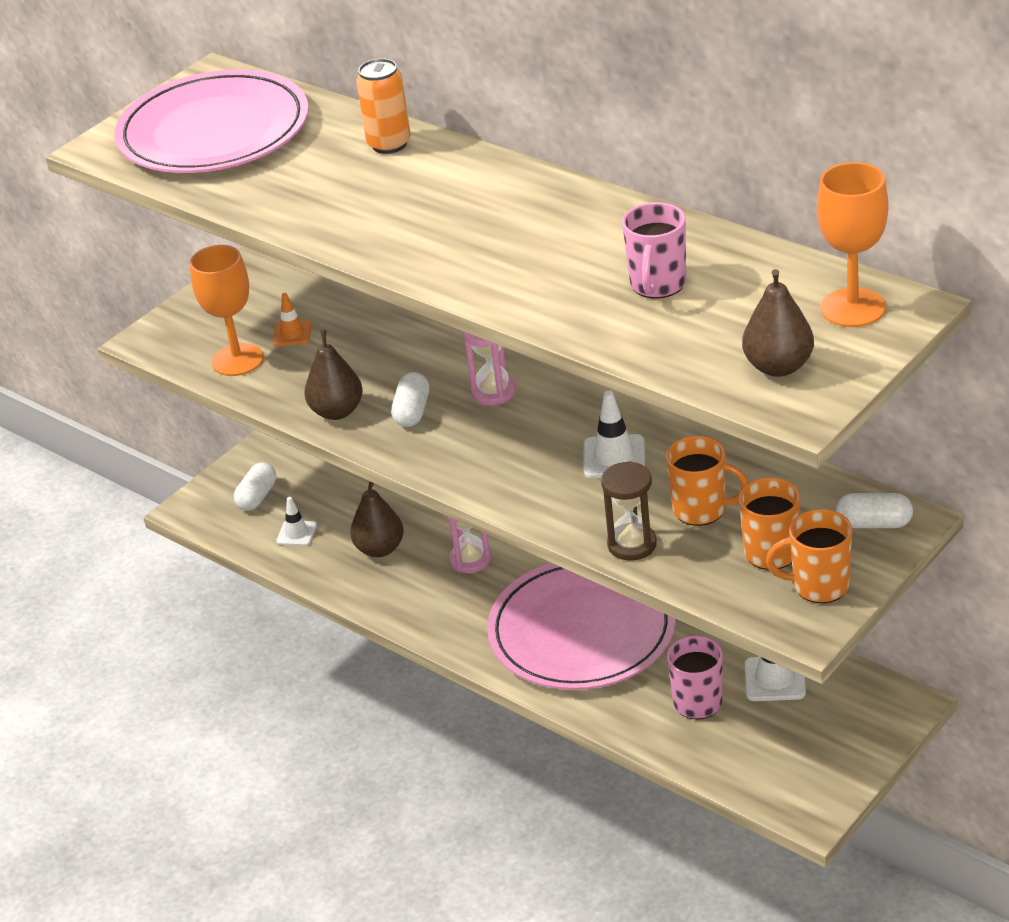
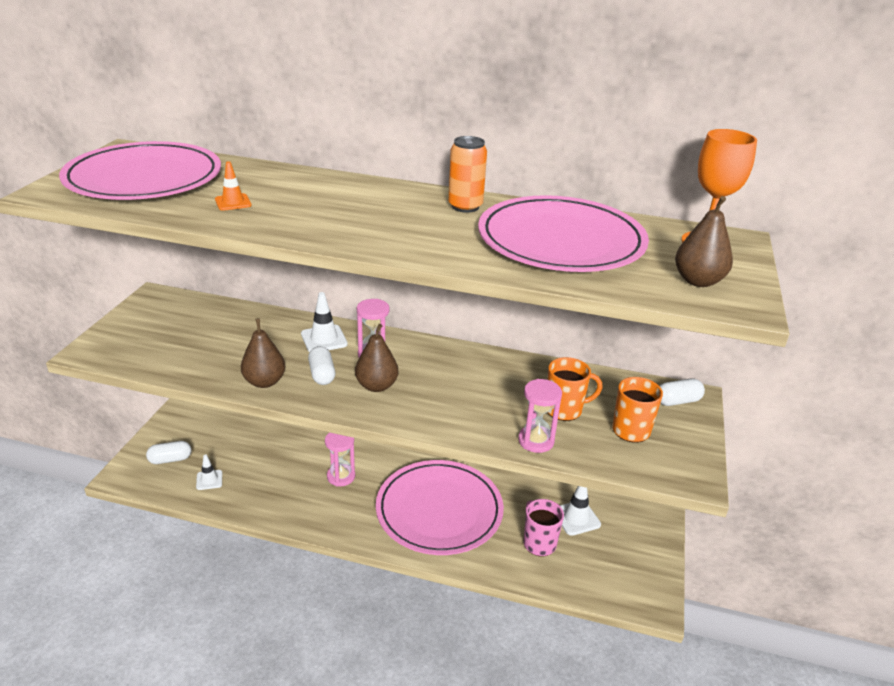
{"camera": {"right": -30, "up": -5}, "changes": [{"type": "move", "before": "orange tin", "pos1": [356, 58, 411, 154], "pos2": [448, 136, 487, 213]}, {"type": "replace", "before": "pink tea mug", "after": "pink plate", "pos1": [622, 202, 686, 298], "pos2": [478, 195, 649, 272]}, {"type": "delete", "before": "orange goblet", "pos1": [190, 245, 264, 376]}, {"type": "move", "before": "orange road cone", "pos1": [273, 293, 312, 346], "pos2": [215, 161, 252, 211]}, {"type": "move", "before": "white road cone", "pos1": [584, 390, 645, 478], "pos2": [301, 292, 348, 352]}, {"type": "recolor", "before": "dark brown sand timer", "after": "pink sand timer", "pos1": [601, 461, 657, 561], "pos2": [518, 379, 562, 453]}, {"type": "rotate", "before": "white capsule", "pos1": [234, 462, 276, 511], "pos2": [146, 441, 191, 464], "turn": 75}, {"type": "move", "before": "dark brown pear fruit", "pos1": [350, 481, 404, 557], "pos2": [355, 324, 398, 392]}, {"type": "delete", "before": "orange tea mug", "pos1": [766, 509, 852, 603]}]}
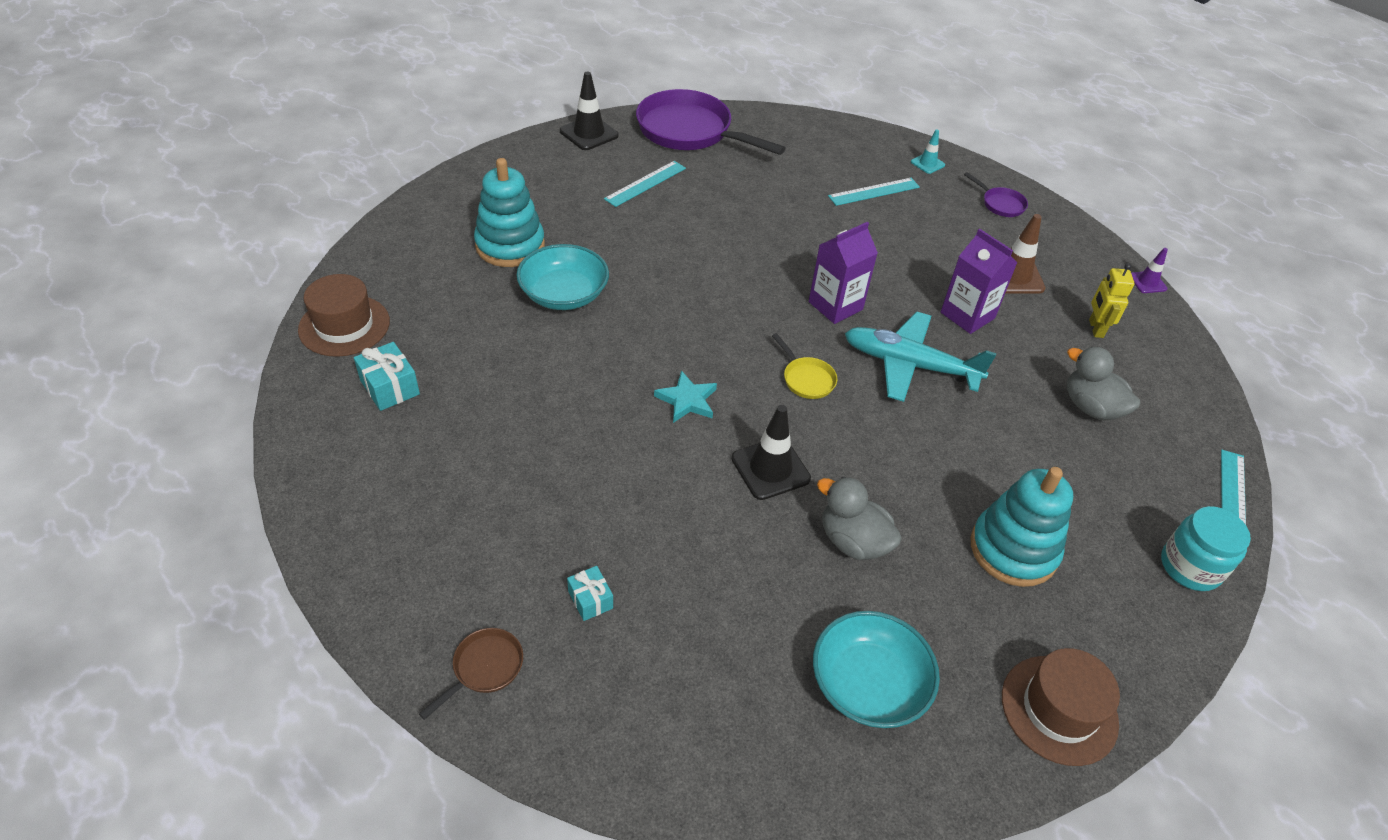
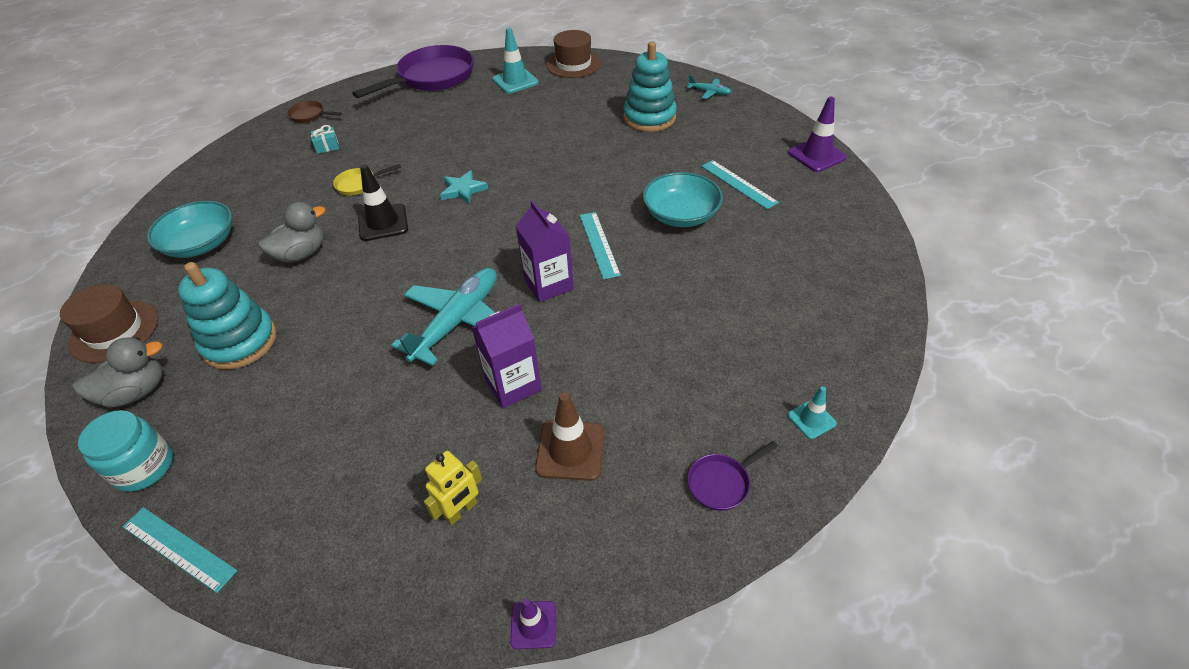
{"camera": {"right": 105, "up": 0}, "changes": [{"type": "recolor", "before": "ebony road cone", "after": "violet road cone", "pos1": [560, 72, 619, 150], "pos2": [788, 97, 847, 172]}, {"type": "move", "before": "violet frying pan", "pos1": [636, 89, 785, 155], "pos2": [352, 45, 474, 98]}, {"type": "move", "before": "turquoise measuring stick", "pos1": [828, 178, 920, 206], "pos2": [580, 212, 621, 279]}, {"type": "move", "before": "turquoise deep dish", "pos1": [516, 244, 609, 310], "pos2": [643, 172, 723, 227]}, {"type": "rotate", "before": "yellow toy robot", "pos1": [1089, 263, 1135, 338], "pos2": [424, 451, 482, 525], "turn": 120}, {"type": "move", "before": "yellow frying pan", "pos1": [772, 333, 837, 399], "pos2": [333, 164, 401, 195]}, {"type": "replace", "before": "turquoise wrapped gift", "after": "turquoise road cone", "pos1": [354, 342, 420, 411], "pos2": [492, 28, 539, 94]}, {"type": "move", "before": "gray toy duck", "pos1": [1067, 347, 1140, 420], "pos2": [72, 337, 163, 408]}, {"type": "rotate", "before": "dark brown frying pan", "pos1": [419, 628, 523, 720], "pos2": [287, 101, 342, 123], "turn": 150}, {"type": "insert", "after": "turquoise plane", "pos2": [687, 75, 731, 99]}]}
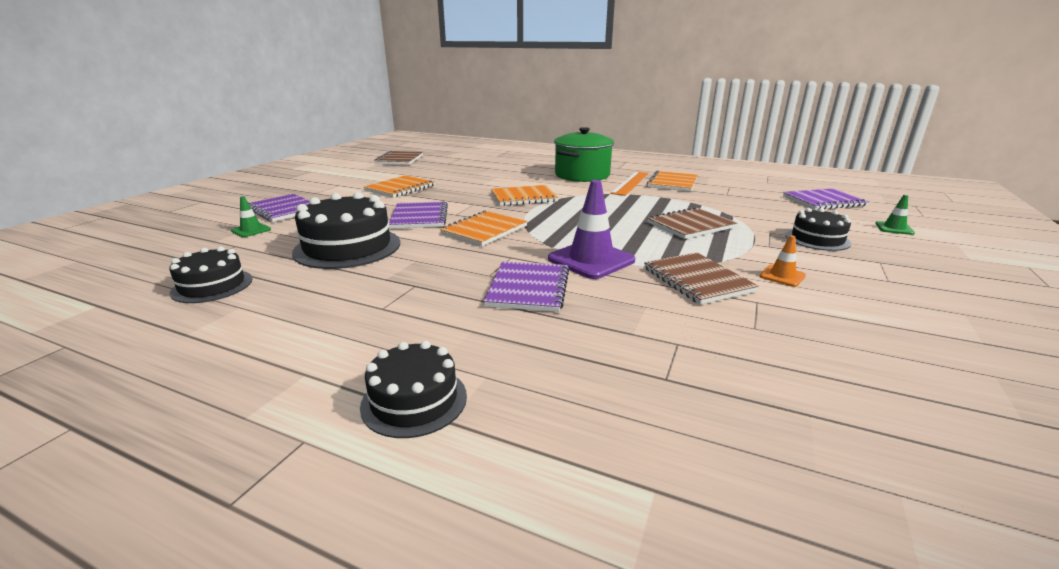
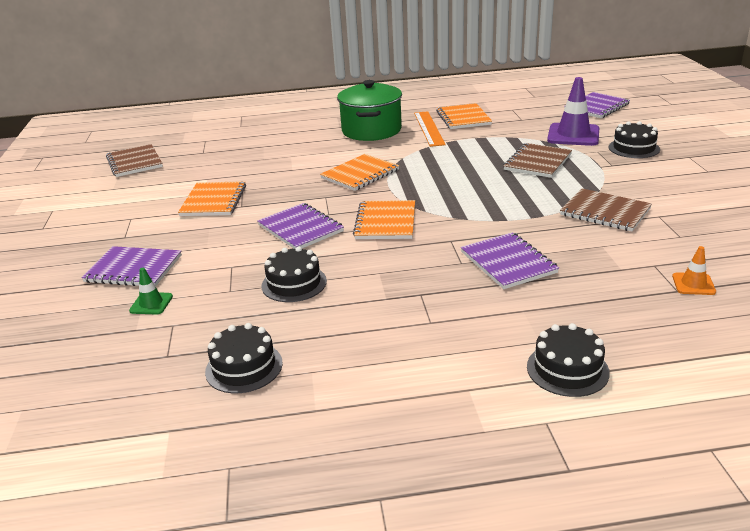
{"camera": {"right": -30, "up": 5}, "changes": [{"type": "move", "before": "violet road cone", "pos1": [548, 180, 635, 279], "pos2": [547, 77, 599, 146]}, {"type": "resize", "before": "ebony gateau", "pos1": [292, 192, 400, 269], "pos2": [261, 246, 327, 302], "scale": 0.59}, {"type": "delete", "before": "emerald road cone", "pos1": [875, 195, 915, 235]}, {"type": "move", "before": "orange road cone", "pos1": [760, 235, 806, 287], "pos2": [672, 246, 716, 295]}]}
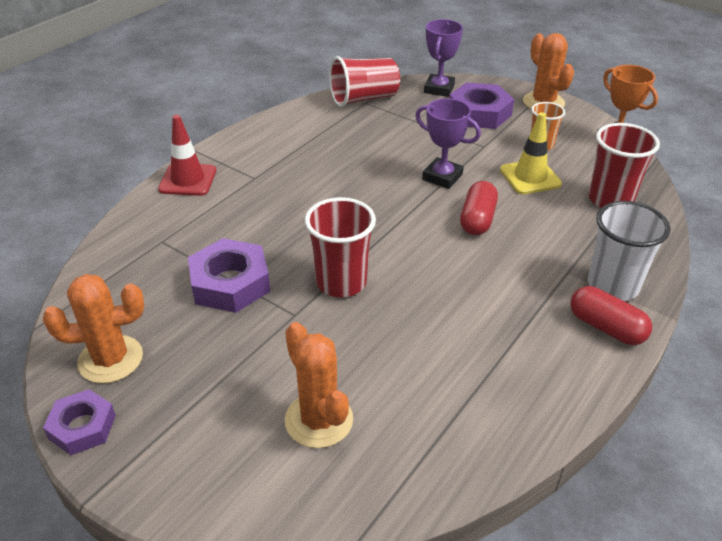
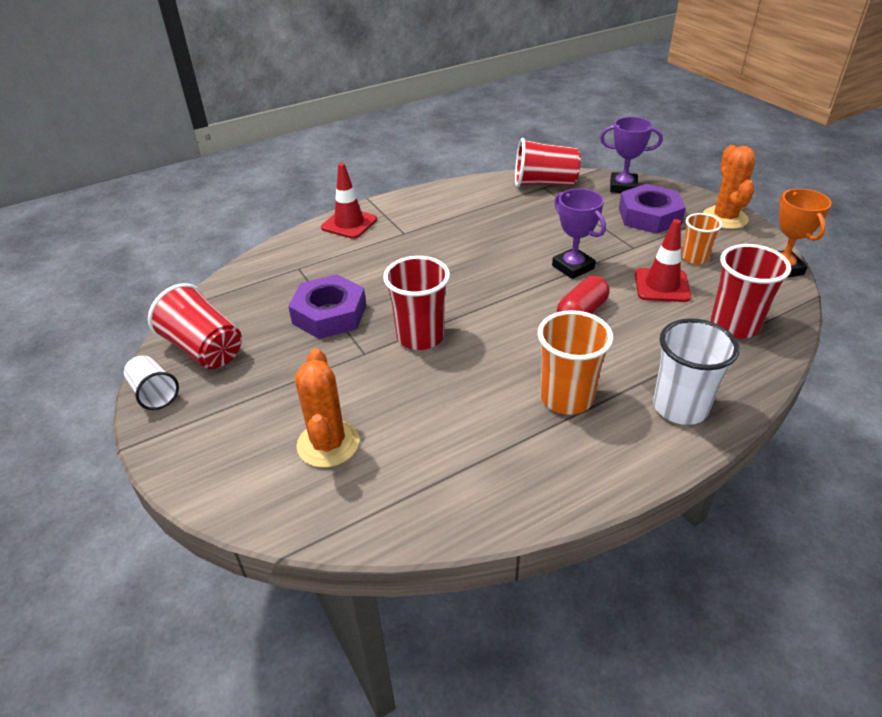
{"camera": {"right": 25, "up": 0}, "changes": [{"type": "rotate", "before": "violet award cup", "pos1": [424, 19, 463, 97], "pos2": [600, 117, 663, 193], "turn": 60}, {"type": "recolor", "before": "yellow road cone", "after": "crimson road cone", "pos1": [500, 112, 562, 194], "pos2": [635, 219, 691, 302]}, {"type": "replace", "before": "orange prickly plant", "after": "crimson beaker", "pos1": [43, 274, 144, 383], "pos2": [148, 283, 242, 369]}, {"type": "delete", "before": "crimson capsule", "pos1": [570, 286, 652, 345]}, {"type": "replace", "before": "violet nut", "after": "white beaker", "pos1": [43, 389, 116, 455], "pos2": [124, 356, 179, 410]}, {"type": "insert", "after": "orange beaker", "pos2": [538, 310, 613, 415]}]}
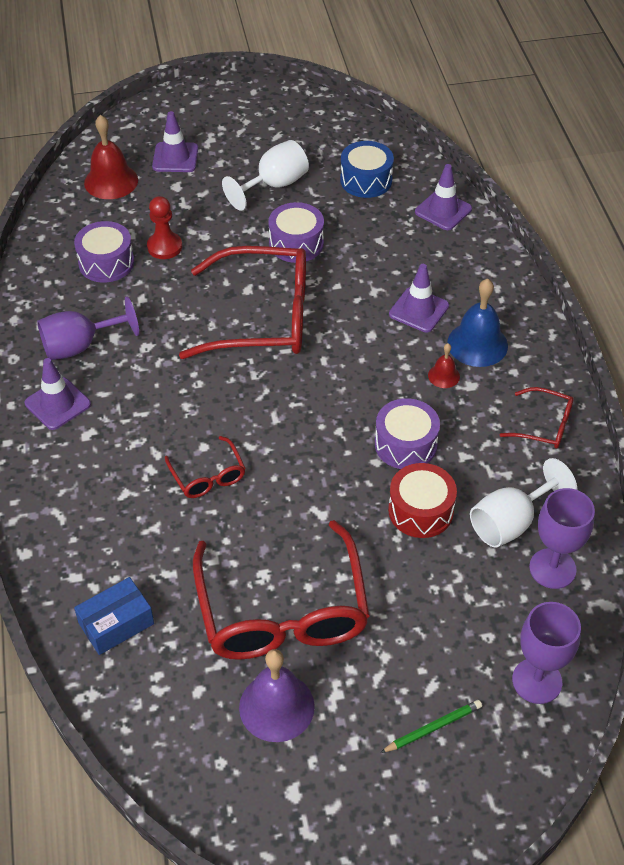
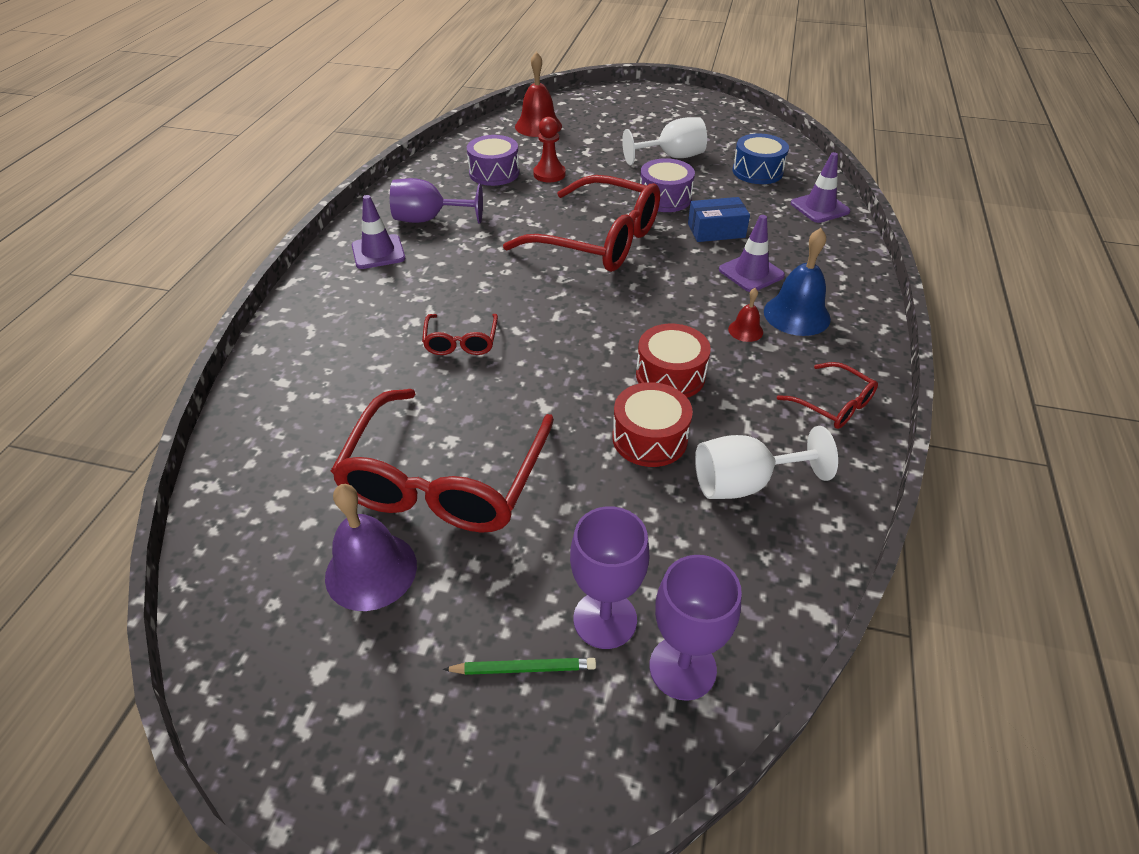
{"camera": {"right": 25, "up": -5}, "changes": [{"type": "delete", "before": "violet road cone", "pos1": [152, 111, 198, 172]}, {"type": "recolor", "before": "violet drum", "after": "crimson drum", "pos1": [375, 398, 440, 469], "pos2": [636, 324, 711, 398]}, {"type": "move", "before": "violet goblet", "pos1": [529, 488, 595, 589], "pos2": [570, 506, 650, 649]}, {"type": "move", "before": "royal blue package", "pos1": [74, 577, 154, 655], "pos2": [688, 197, 750, 242]}]}
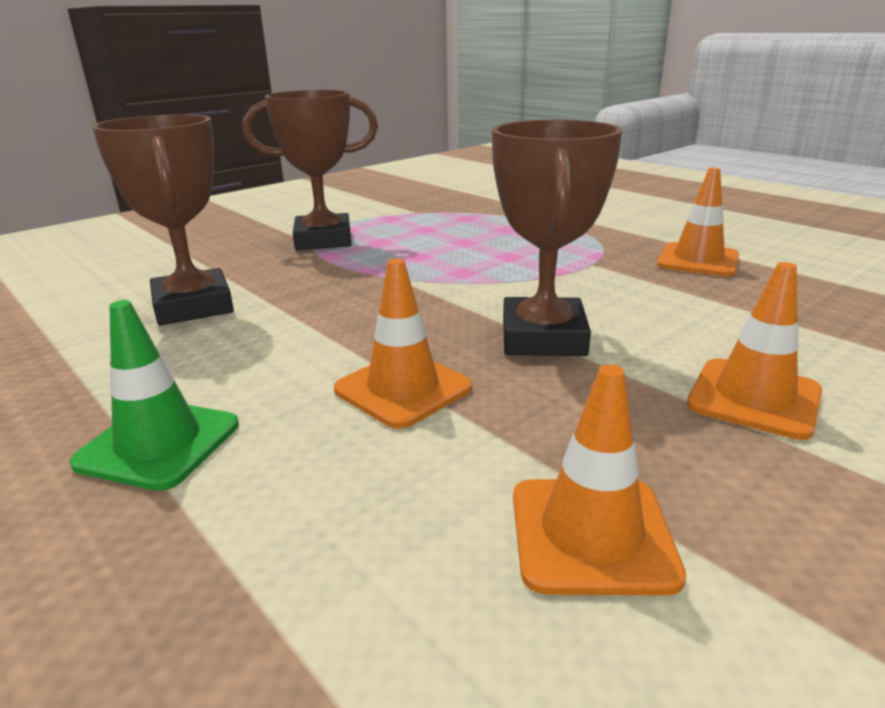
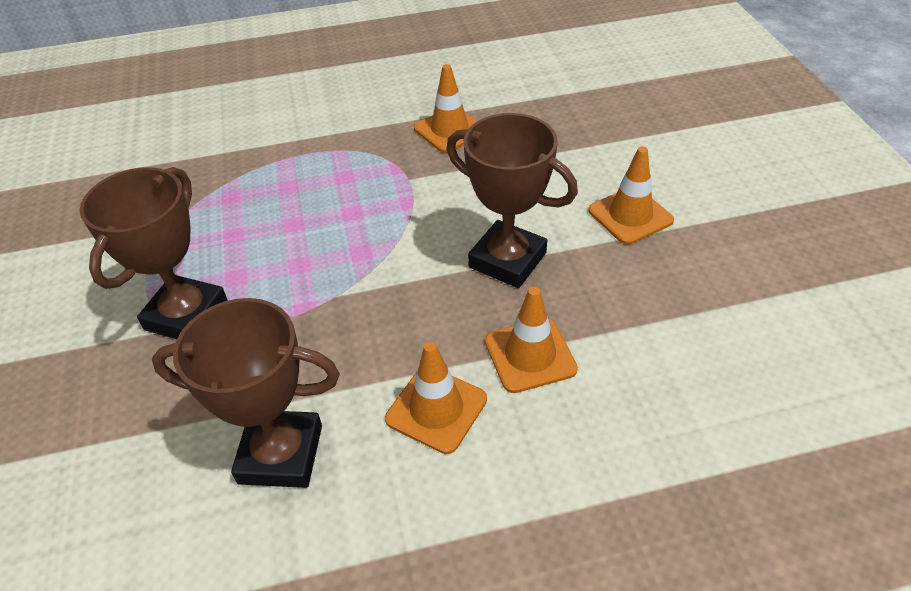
{"camera": {"right": -60, "up": 20}, "changes": [{"type": "delete", "before": "emerald road cone", "pos1": [69, 300, 239, 491]}, {"type": "move", "before": "orange road cone", "pos1": [513, 364, 686, 596], "pos2": [385, 342, 487, 454]}]}
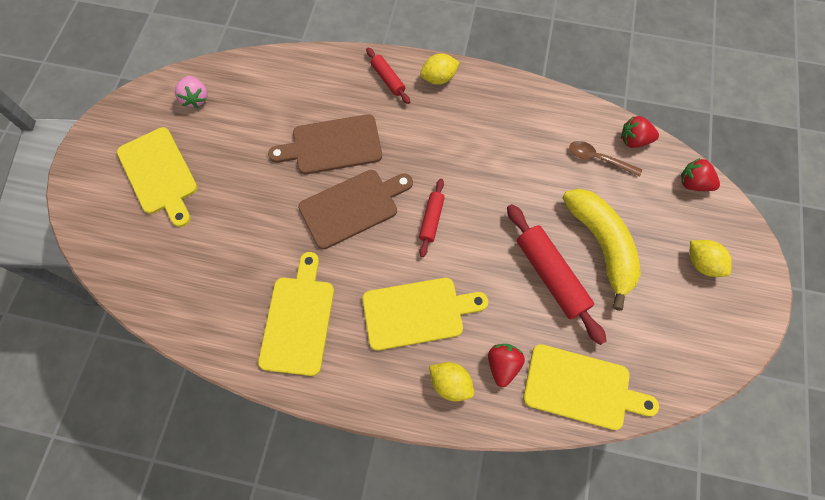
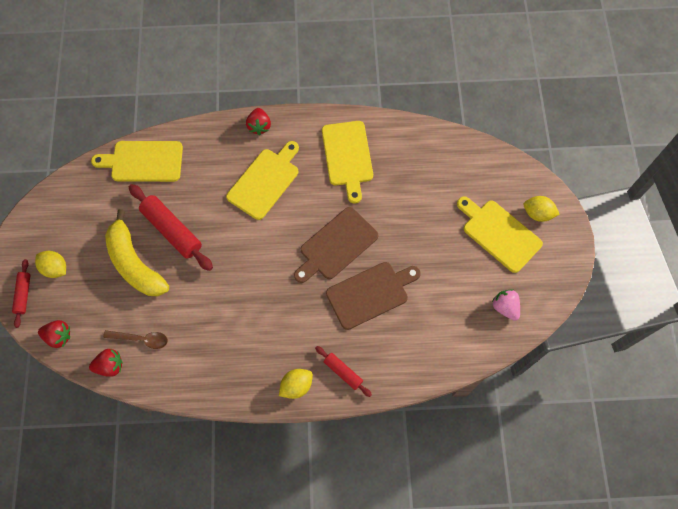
{"camera": {"right": 165, "up": 0}, "changes": [{"type": "move", "before": "crimson pastry roller", "pos1": [419, 179, 445, 257], "pos2": [12, 259, 30, 328]}, {"type": "rotate", "before": "yellow cutting board", "pos1": [362, 278, 488, 351], "pos2": [226, 141, 299, 220], "turn": 150}, {"type": "move", "before": "crimson berry", "pos1": [488, 344, 525, 387], "pos2": [246, 108, 271, 135]}, {"type": "move", "before": "yellow lemon", "pos1": [429, 362, 474, 401], "pos2": [524, 196, 560, 222]}]}
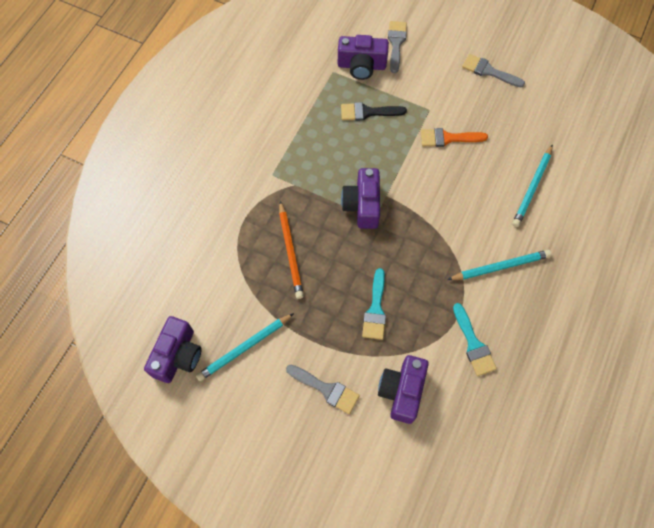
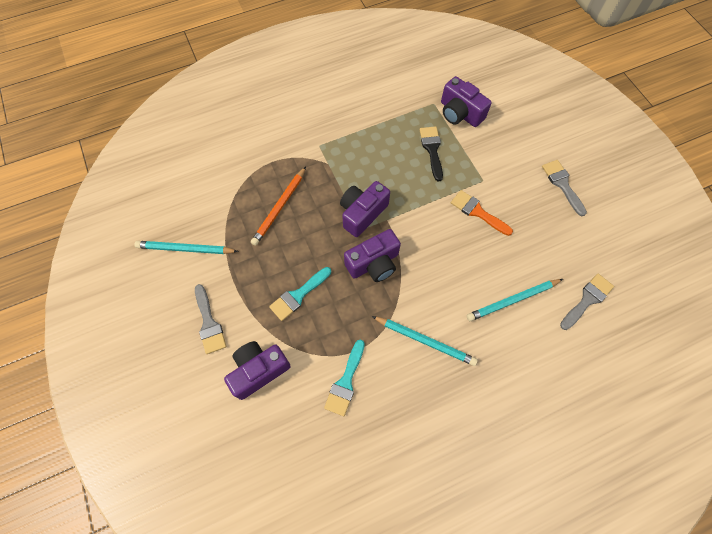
{"camera": {"right": 40, "up": 0}, "changes": [{"type": "move", "before": "gray brush", "pos1": [388, 21, 407, 73], "pos2": [560, 274, 614, 330]}, {"type": "rotate", "before": "ebony brush", "pos1": [341, 102, 407, 121], "pos2": [420, 126, 443, 181], "turn": 45}, {"type": "move", "before": "violet compact camera", "pos1": [144, 316, 201, 383], "pos2": [344, 229, 401, 282]}]}
